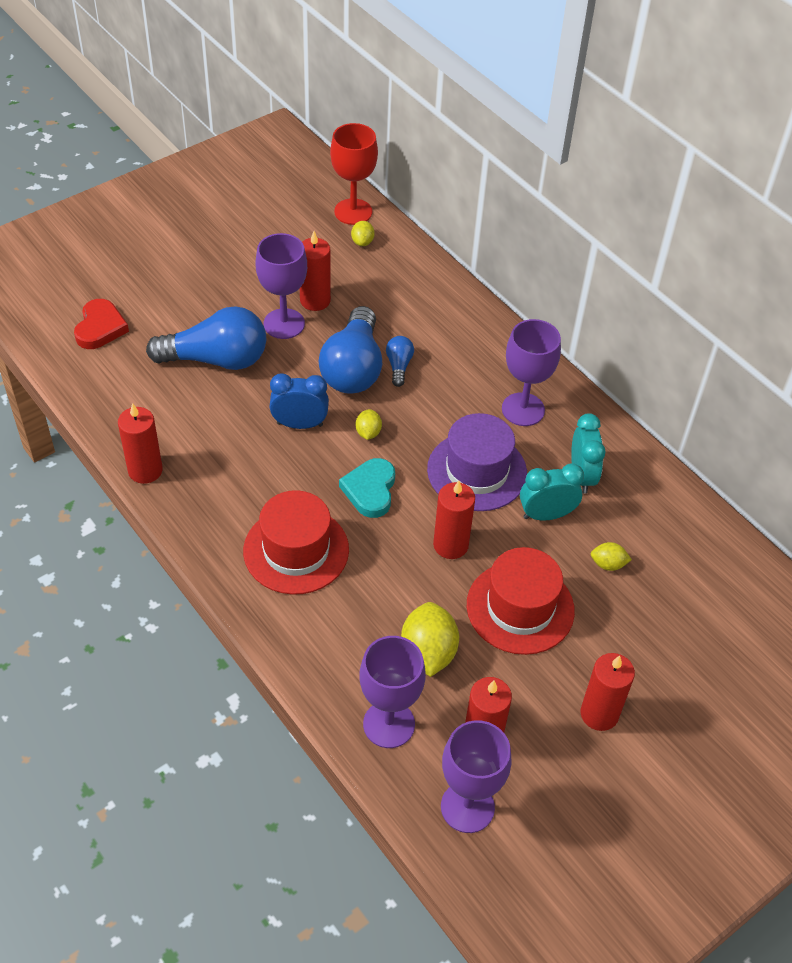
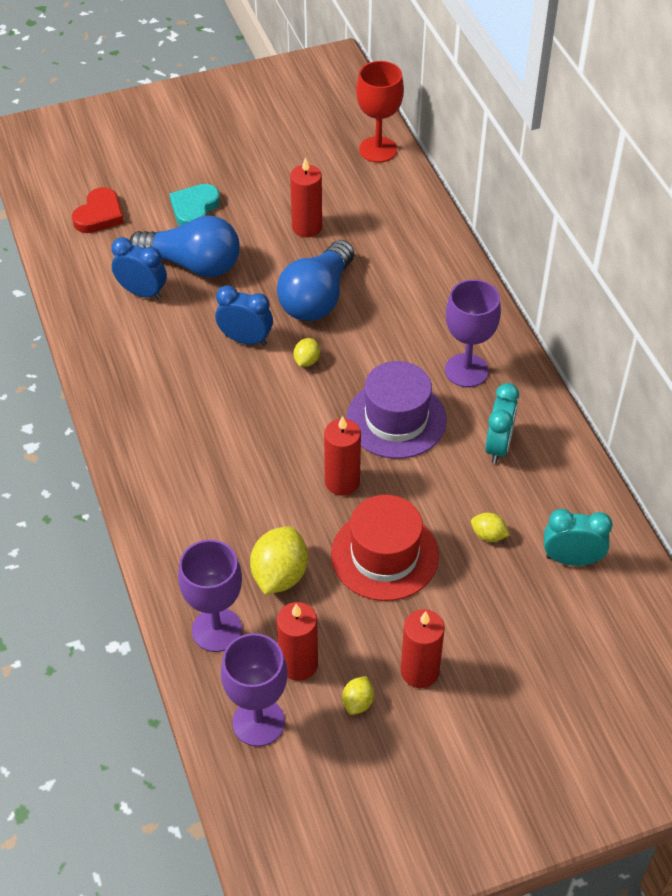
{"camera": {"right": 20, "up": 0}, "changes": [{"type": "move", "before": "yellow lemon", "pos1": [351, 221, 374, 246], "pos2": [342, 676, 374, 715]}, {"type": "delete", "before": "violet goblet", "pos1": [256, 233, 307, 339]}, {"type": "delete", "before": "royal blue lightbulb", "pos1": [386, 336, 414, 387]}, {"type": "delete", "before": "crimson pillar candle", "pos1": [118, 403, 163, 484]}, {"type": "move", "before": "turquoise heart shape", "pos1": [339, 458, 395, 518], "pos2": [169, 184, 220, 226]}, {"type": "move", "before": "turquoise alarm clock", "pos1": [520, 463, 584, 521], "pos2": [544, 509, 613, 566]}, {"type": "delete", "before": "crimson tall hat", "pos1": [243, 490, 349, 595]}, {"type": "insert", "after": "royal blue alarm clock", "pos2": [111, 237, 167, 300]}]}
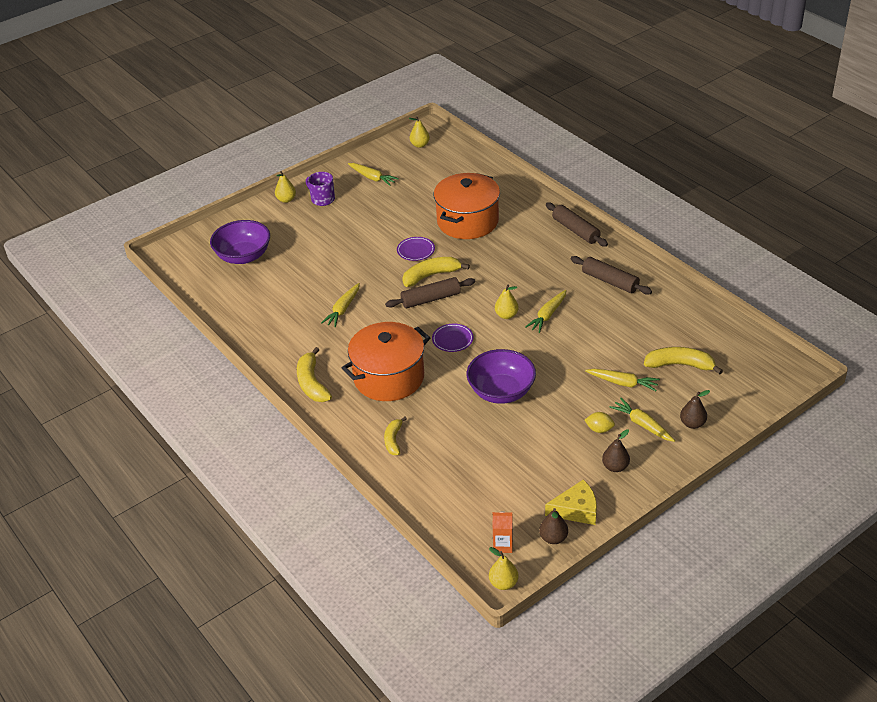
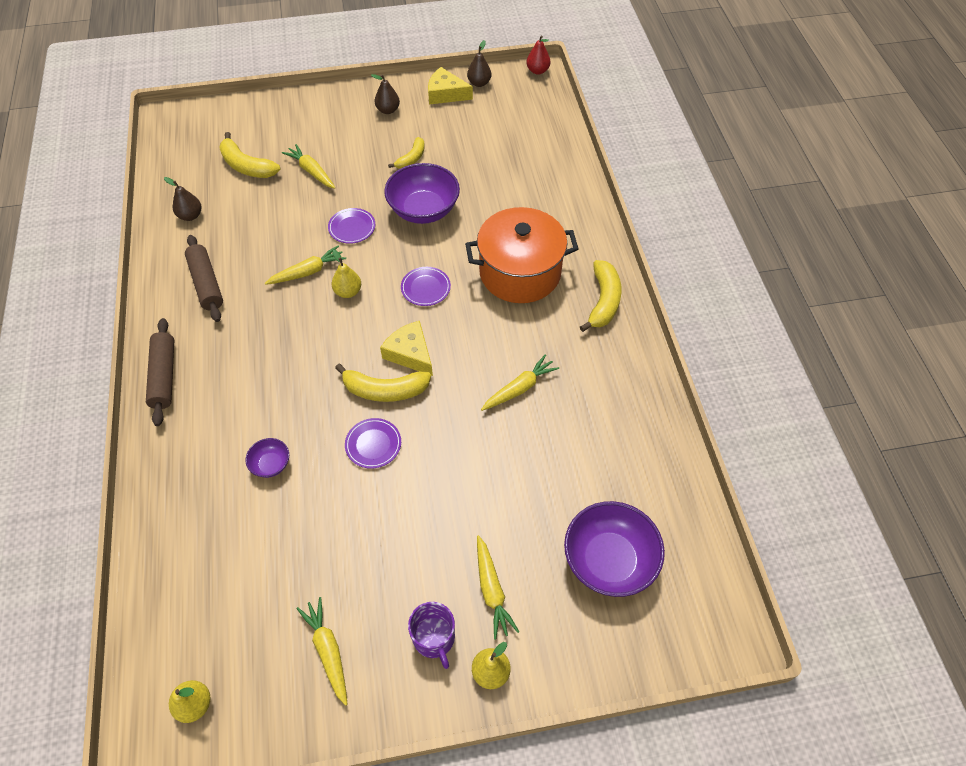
{"camera": {"right": -155, "up": 15}, "changes": [{"type": "replace", "before": "orange stockpot", "after": "violet deep dish", "pos1": [434, 173, 500, 239], "pos2": [245, 438, 289, 478]}, {"type": "replace", "before": "dark brown pastry roller", "after": "yellow cheese", "pos1": [385, 277, 475, 308], "pos2": [380, 321, 433, 376]}, {"type": "move", "before": "dark brown pear fruit", "pos1": [680, 390, 710, 429], "pos2": [164, 177, 202, 221]}, {"type": "move", "before": "yellow toy carrot", "pos1": [610, 398, 675, 442], "pos2": [477, 535, 519, 640]}, {"type": "delete", "before": "yellow lemon", "pos1": [585, 412, 615, 433]}, {"type": "move", "before": "yellow banana fruit", "pos1": [384, 417, 407, 455], "pos2": [388, 137, 425, 169]}, {"type": "delete", "before": "orange juice carton", "pos1": [493, 512, 513, 553]}, {"type": "recolor", "before": "yellow pear fruit", "after": "crimson pear fruit", "pos1": [489, 547, 519, 590], "pos2": [526, 35, 551, 75]}, {"type": "insert", "after": "violet plate", "pos2": [328, 208, 375, 244]}]}
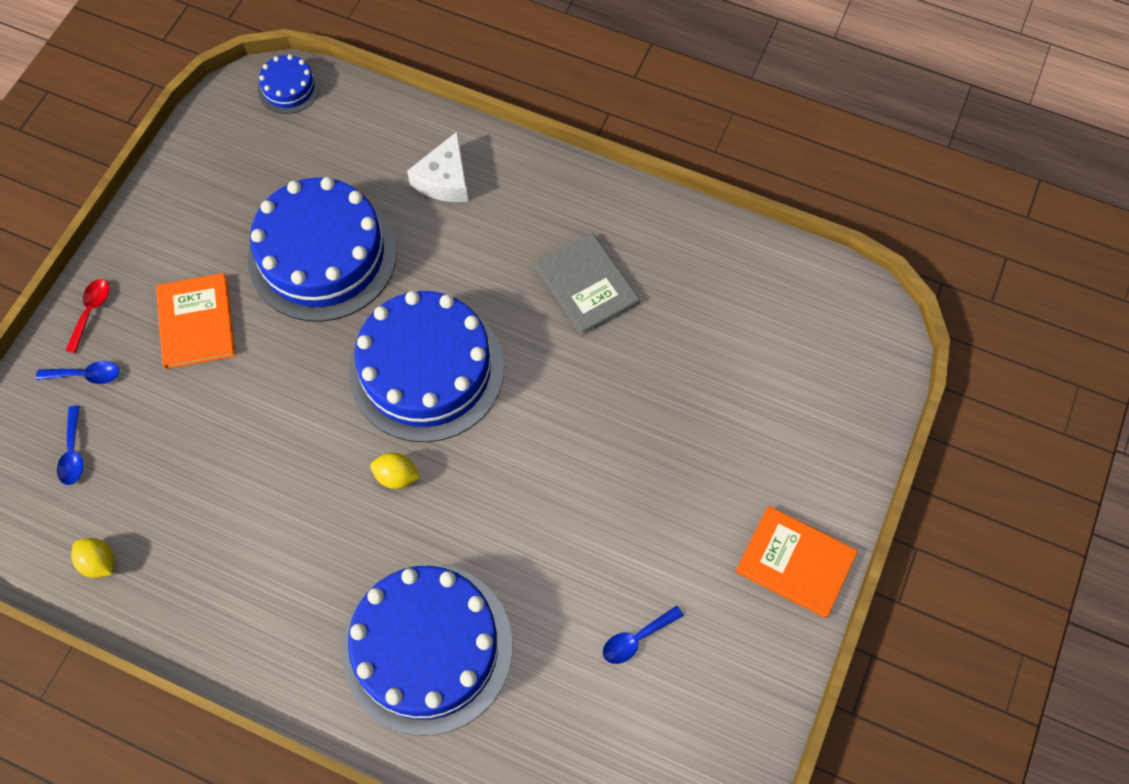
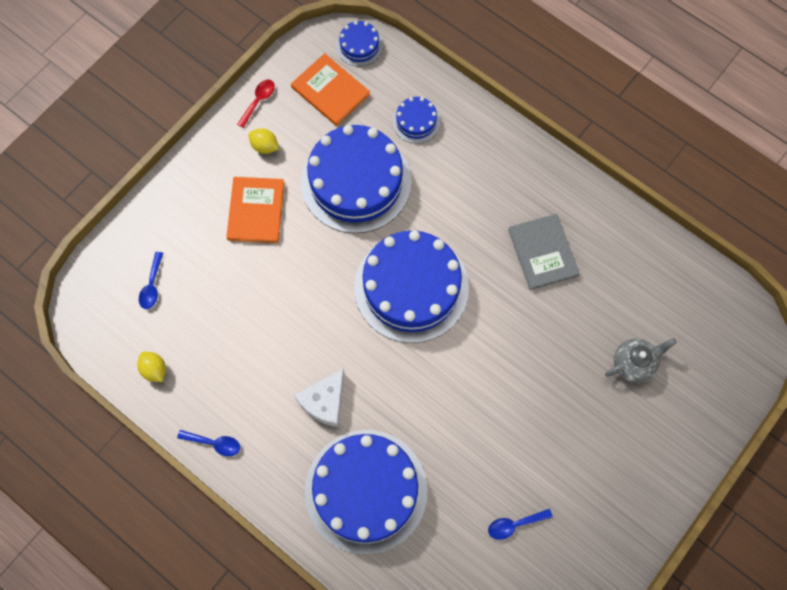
{"camera": {"right": 15, "up": 5}, "changes": [{"type": "move", "before": "white cheese", "pos1": [407, 131, 468, 202], "pos2": [294, 368, 345, 427]}, {"type": "move", "before": "crimson tablespoon", "pos1": [65, 279, 110, 353], "pos2": [237, 80, 275, 128]}, {"type": "move", "before": "royal blue tablespoon", "pos1": [36, 361, 119, 384], "pos2": [177, 430, 240, 457]}, {"type": "move", "before": "yellow lemon", "pos1": [370, 453, 420, 489], "pos2": [248, 128, 279, 154]}, {"type": "move", "before": "orange hardback", "pos1": [736, 506, 858, 618], "pos2": [291, 53, 370, 126]}, {"type": "insert", "after": "royal blue gateau", "pos2": [392, 97, 441, 144]}, {"type": "insert", "after": "gray tea pot", "pos2": [605, 338, 677, 383]}]}
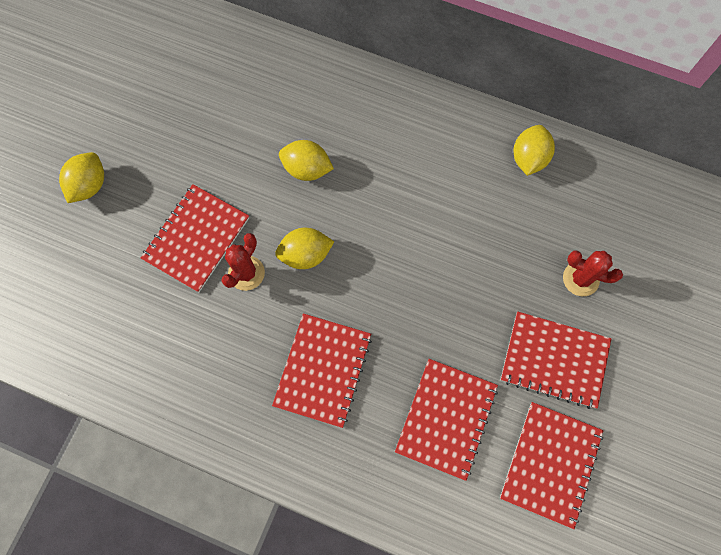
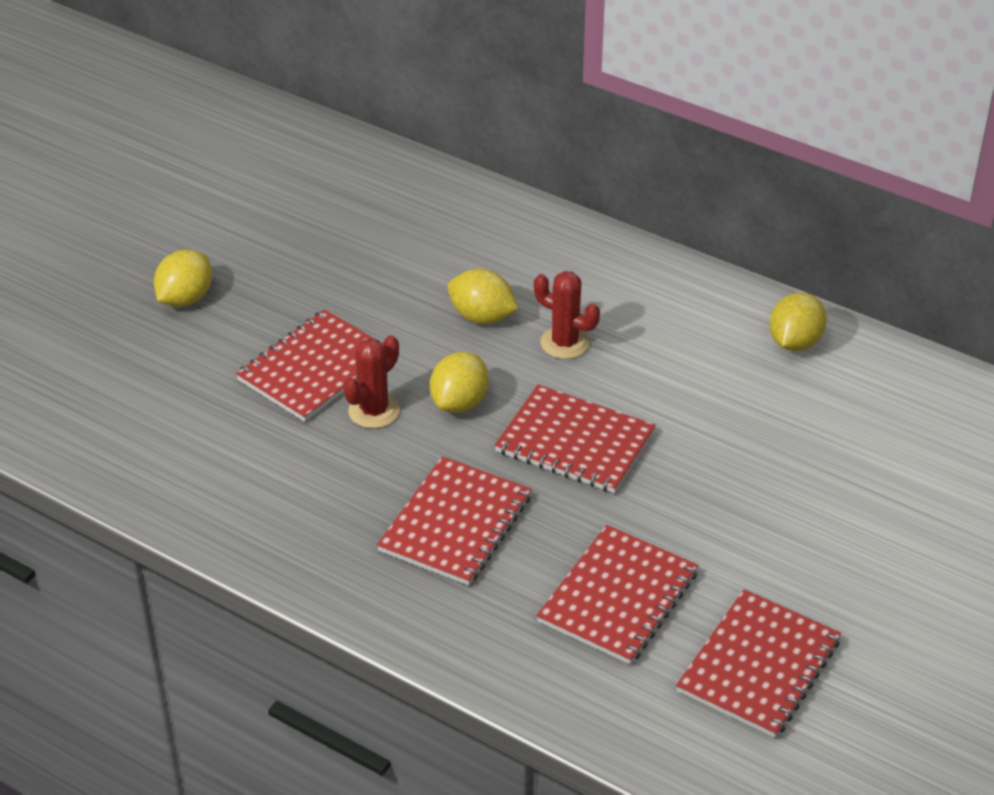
{"camera": {"right": 10, "up": -30}, "changes": [{"type": "rotate", "before": "yellow lemon", "pos1": [275, 228, 334, 269], "pos2": [430, 352, 489, 413], "turn": -60}, {"type": "move", "before": "crimson prickly plant", "pos1": [563, 251, 623, 296], "pos2": [534, 271, 600, 359]}, {"type": "move", "before": "crimson notebook", "pos1": [501, 312, 611, 409], "pos2": [494, 384, 656, 493]}]}
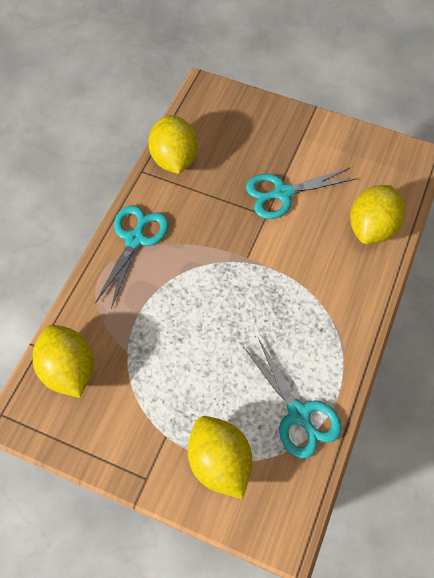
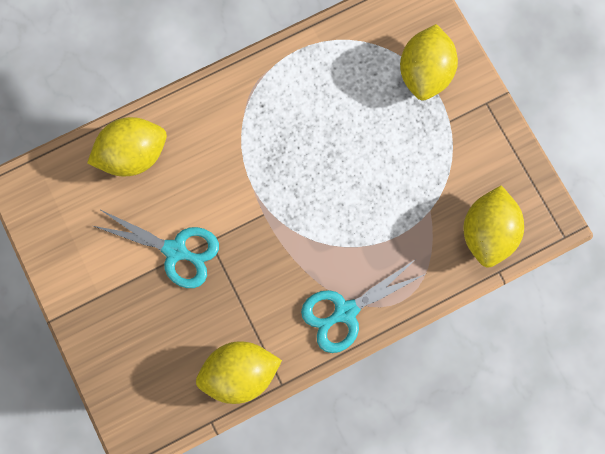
{"camera": {"right": -140, "up": 15}, "changes": [{"type": "rotate", "before": "yellow lemon", "pos1": [148, 115, 198, 174], "pos2": [196, 341, 282, 404], "turn": 45}, {"type": "delete", "before": "turquoise scissors", "pos1": [244, 338, 342, 459]}]}
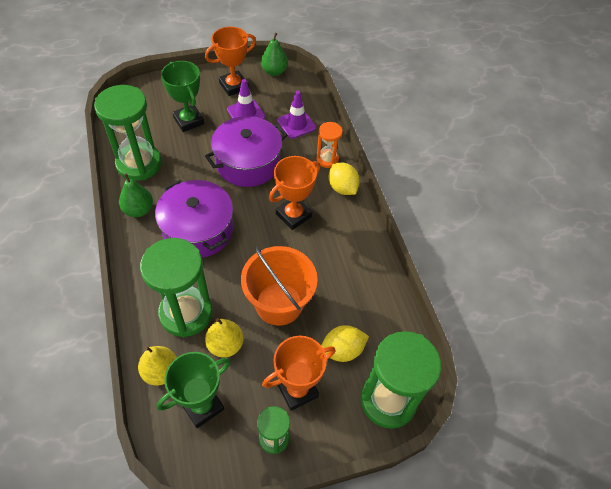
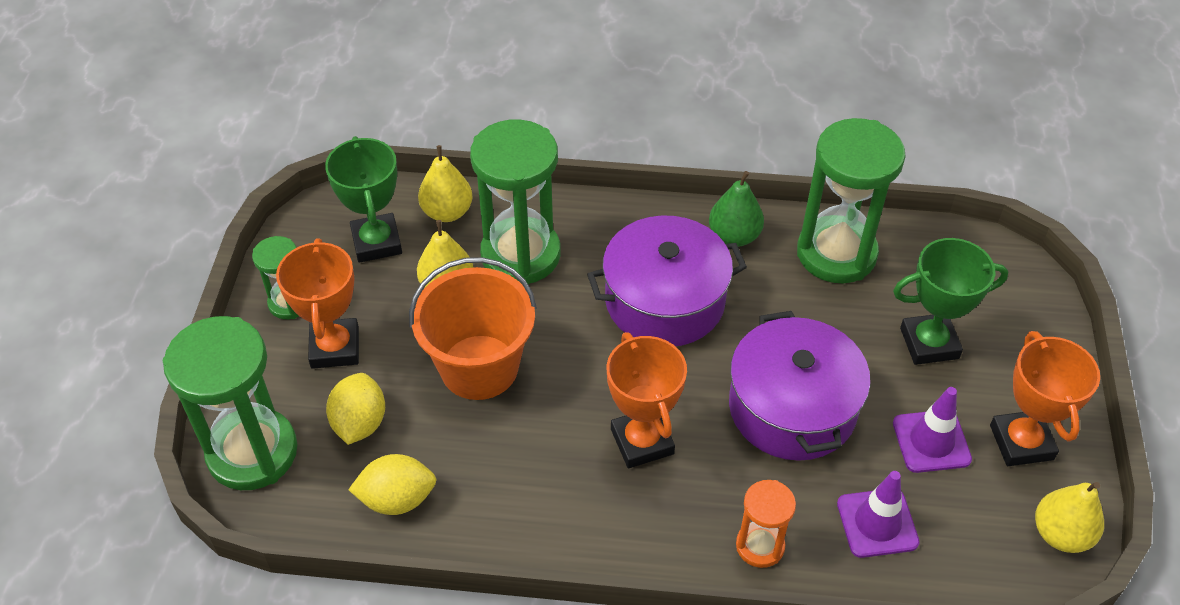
{"camera": {"right": 115, "up": -5}, "changes": [{"type": "recolor", "before": "emerald pear fruit", "after": "yellow pear fruit", "pos1": [261, 33, 288, 76], "pos2": [1035, 482, 1104, 553]}, {"type": "move", "before": "yellow lemon", "pos1": [329, 163, 360, 195], "pos2": [348, 454, 437, 515]}]}
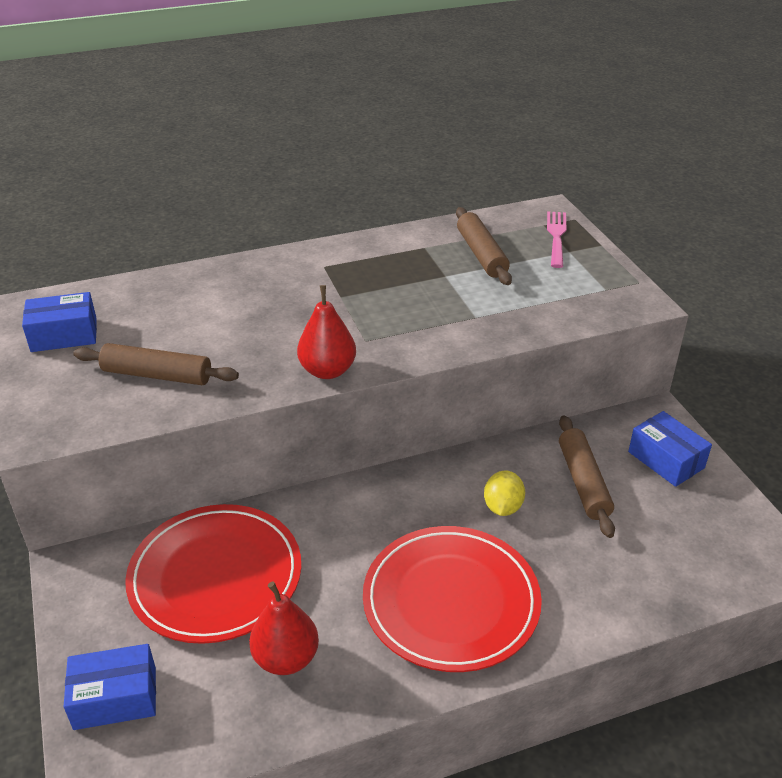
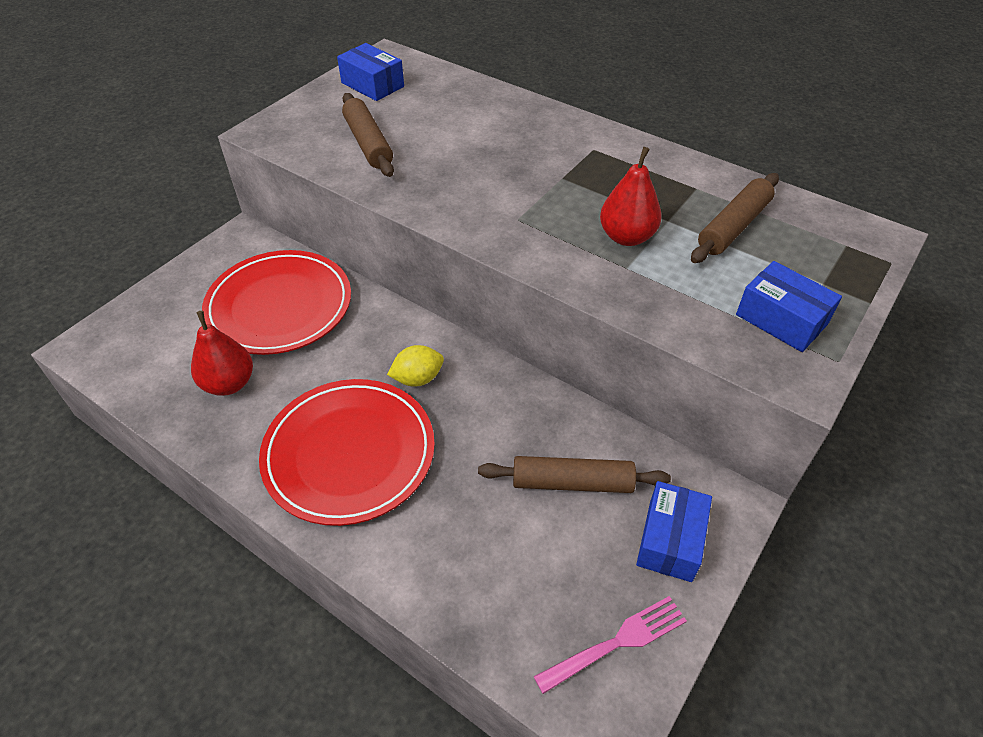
{"camera": {"right": 55, "up": 10}, "changes": [{"type": "move", "before": "pink table fork", "pos1": [547, 211, 567, 268], "pos2": [534, 596, 687, 694]}, {"type": "move", "before": "crimson pear fruit", "pos1": [297, 285, 356, 379], "pos2": [600, 147, 662, 246]}, {"type": "rotate", "before": "dark brown pastry roller", "pos1": [559, 415, 615, 538], "pos2": [478, 456, 671, 493], "turn": 45}, {"type": "move", "before": "yellow lemon", "pos1": [484, 471, 525, 516], "pos2": [387, 345, 444, 387]}, {"type": "move", "before": "royal blue package", "pos1": [64, 644, 156, 730], "pos2": [736, 261, 842, 352]}]}
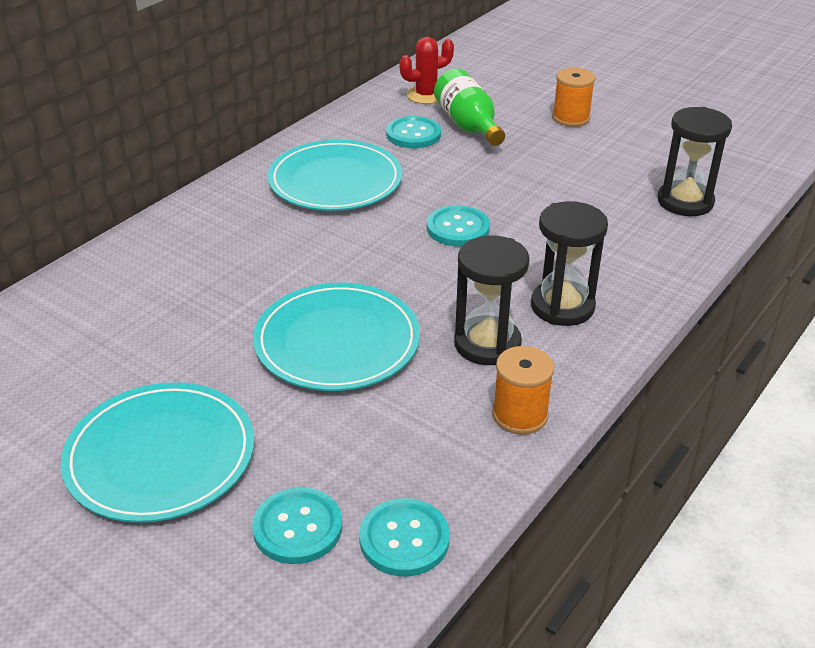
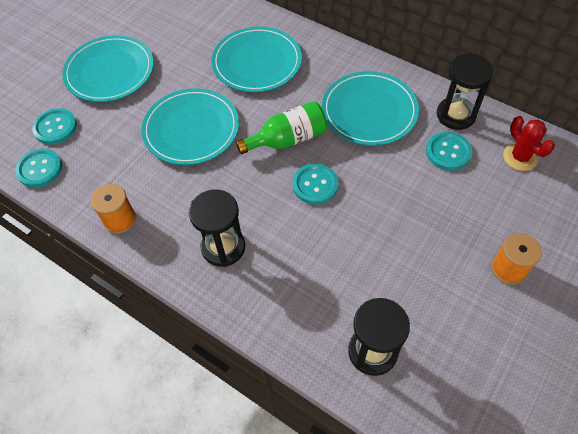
{"camera": {"right": 90, "up": 20}, "changes": [{"type": "move", "before": "emerald flask", "pos1": [434, 69, 505, 146], "pos2": [236, 101, 327, 154]}, {"type": "move", "before": "ebony sand timer", "pos1": [454, 236, 530, 365], "pos2": [437, 53, 493, 130]}, {"type": "insert", "after": "turquoise plate", "pos2": [212, 27, 302, 92]}]}
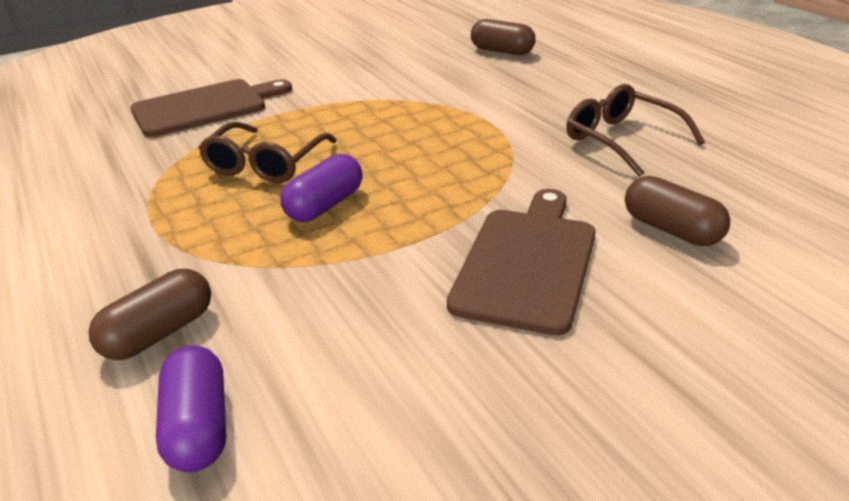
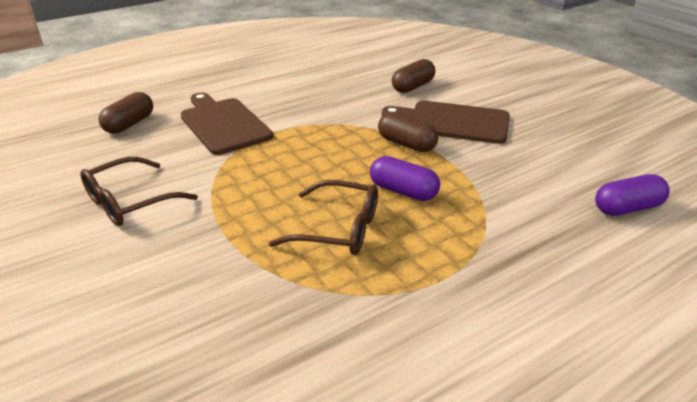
{"camera": {"right": -95, "up": 0}, "changes": [{"type": "move", "before": "dark brown cutting board", "pos1": [130, 79, 292, 137], "pos2": [181, 92, 273, 155]}, {"type": "move", "before": "dark brown eyeglasses", "pos1": [566, 84, 705, 177], "pos2": [80, 157, 198, 226]}, {"type": "move", "before": "dark brown capsule", "pos1": [88, 269, 211, 360], "pos2": [378, 112, 438, 152]}]}
